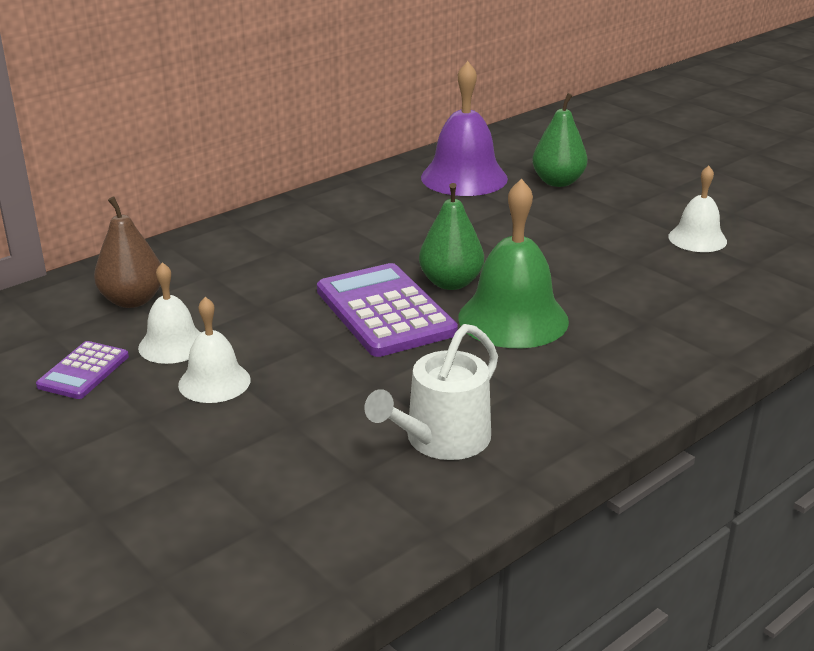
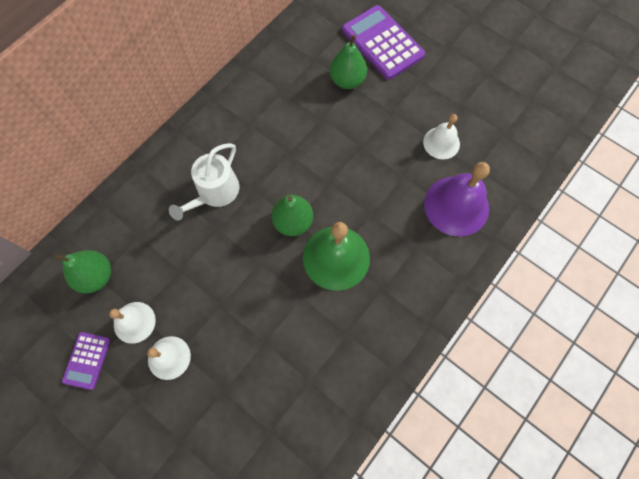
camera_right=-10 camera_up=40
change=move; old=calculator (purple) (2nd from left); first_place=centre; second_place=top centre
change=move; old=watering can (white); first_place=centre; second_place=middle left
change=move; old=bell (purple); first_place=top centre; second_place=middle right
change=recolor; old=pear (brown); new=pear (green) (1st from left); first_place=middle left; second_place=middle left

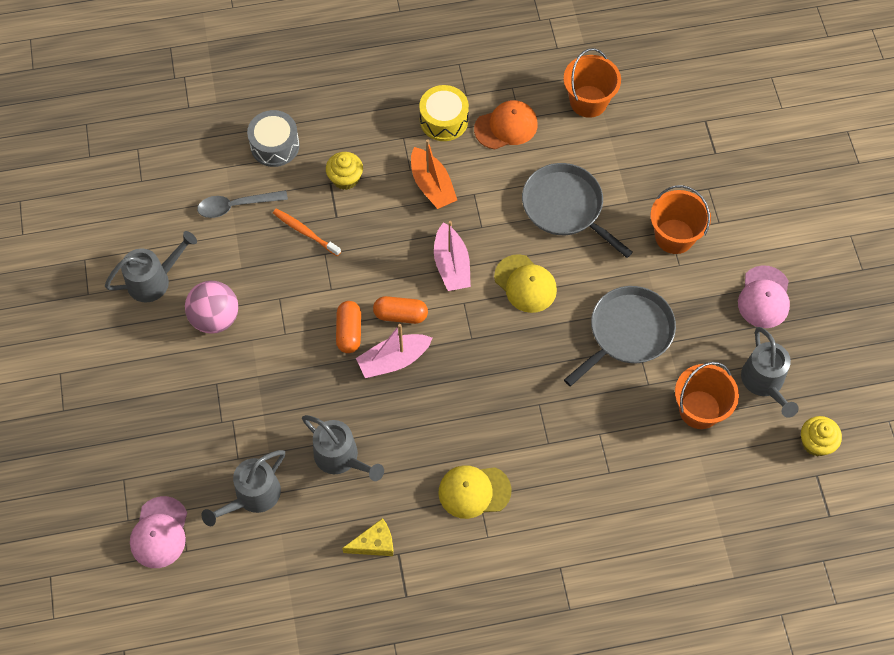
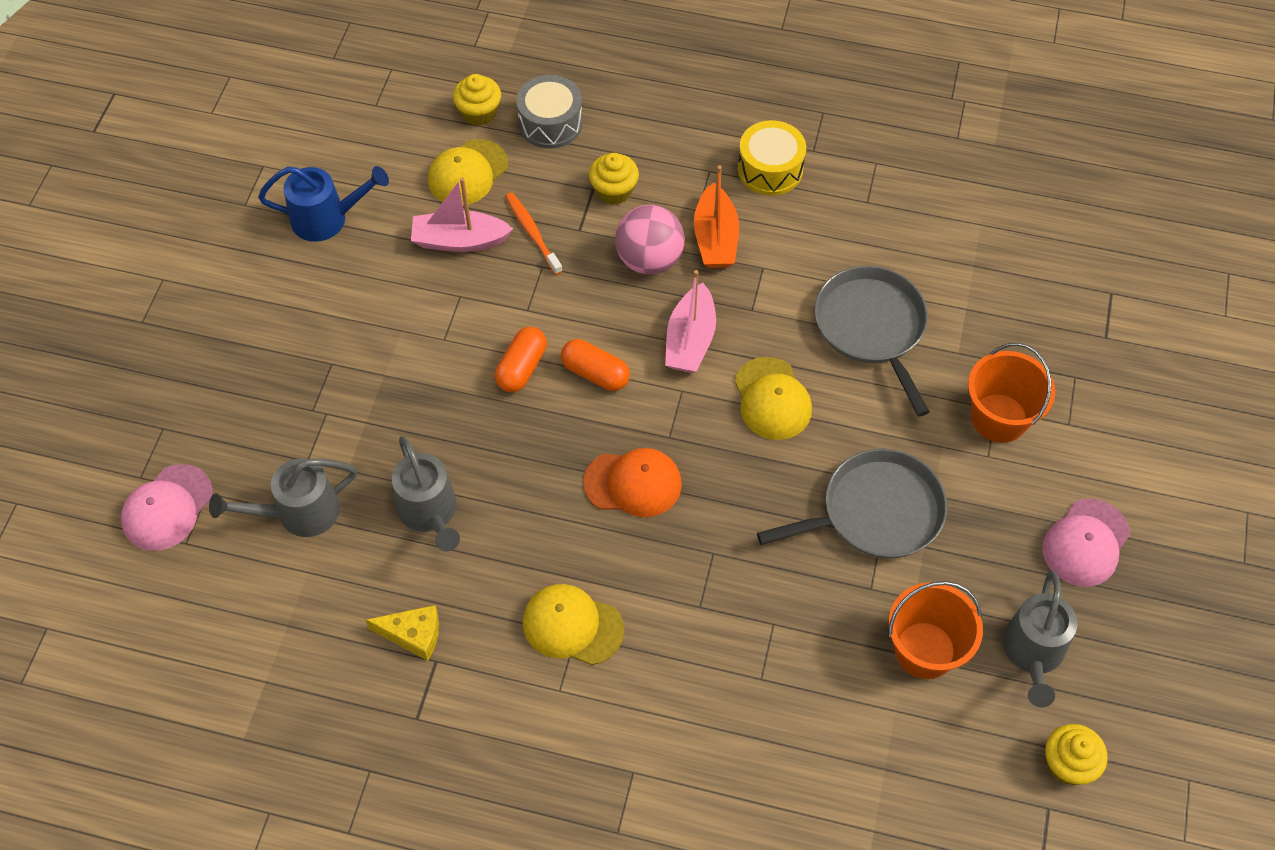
camera_right=25 camera_up=-5
change=delete; old=bucket (orange) (1st from left); first_place=top centre
change=insert; new=cupcake (yellow) (1st from left); second_place=top centre
change=move; old=ball (pink); first_place=middle left; second_place=top centre
change=move; old=boat (pink) (1st from left); first_place=centre; second_place=top centre
change=move; old=cap (orange); first_place=top centre; second_place=centre
change=replace; old=spoon (grey); new=cap (yellow) (1st from left); first_place=top left; second_place=top centre
change=recolor; old=watering can (grey) (1st from left); new=watering can (blue); first_place=middle left; second_place=top left

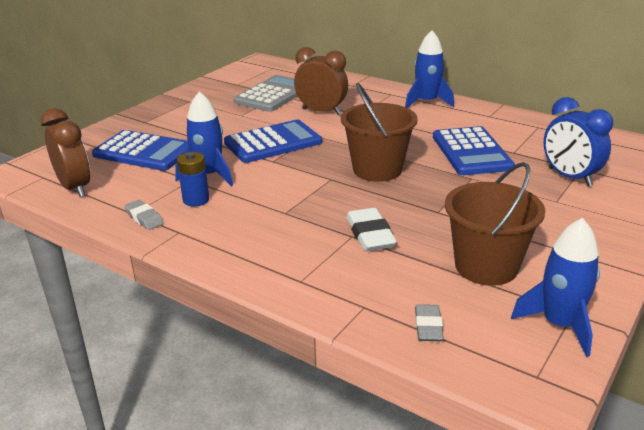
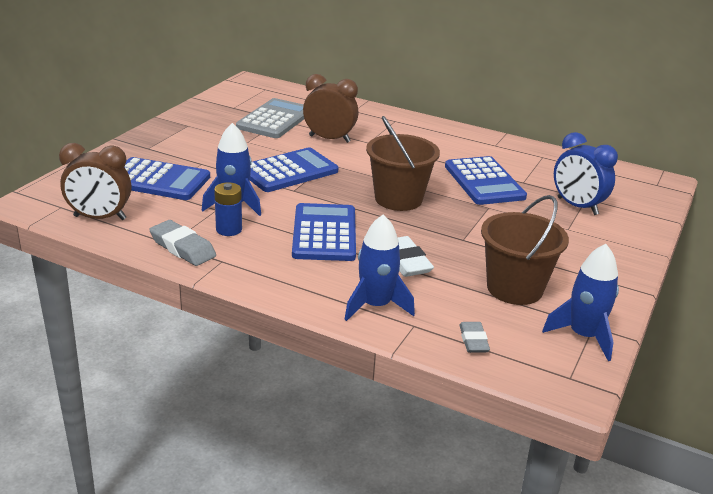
camera_right=-10 camera_up=0
change=insert; new=calculator (blue) (3rd from left); second_place=centre
change=move; old=rocket (blue) (2nd from left); first_place=top centre; second_place=centre
change=rotate; old=clock (brown) (1st from left); first_place=middle left; second_place=middle left; degrees=135
change=resize; old=eraser (grey) (1st from left); first_place=middle left; second_place=middle left; factor=1.55

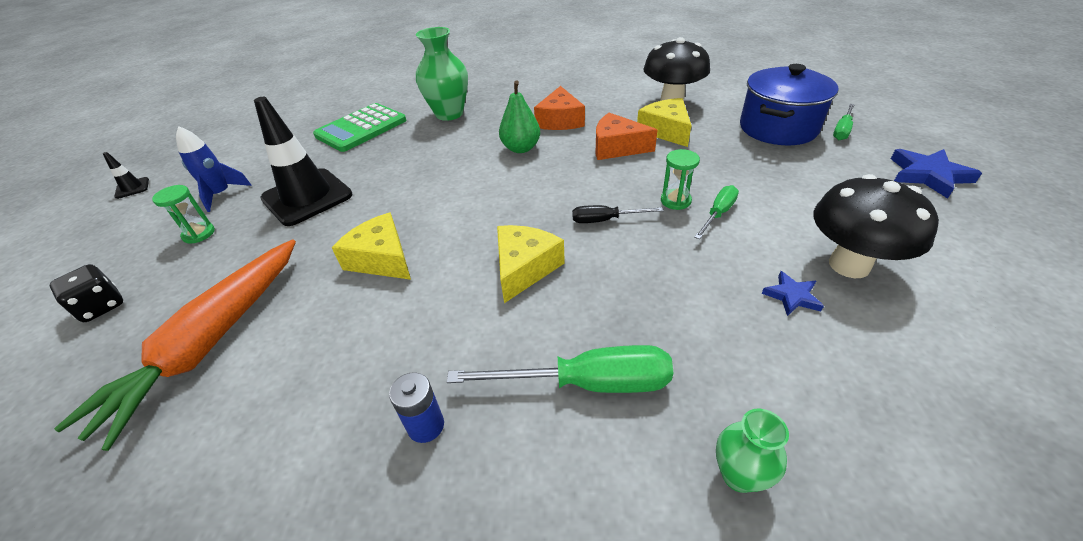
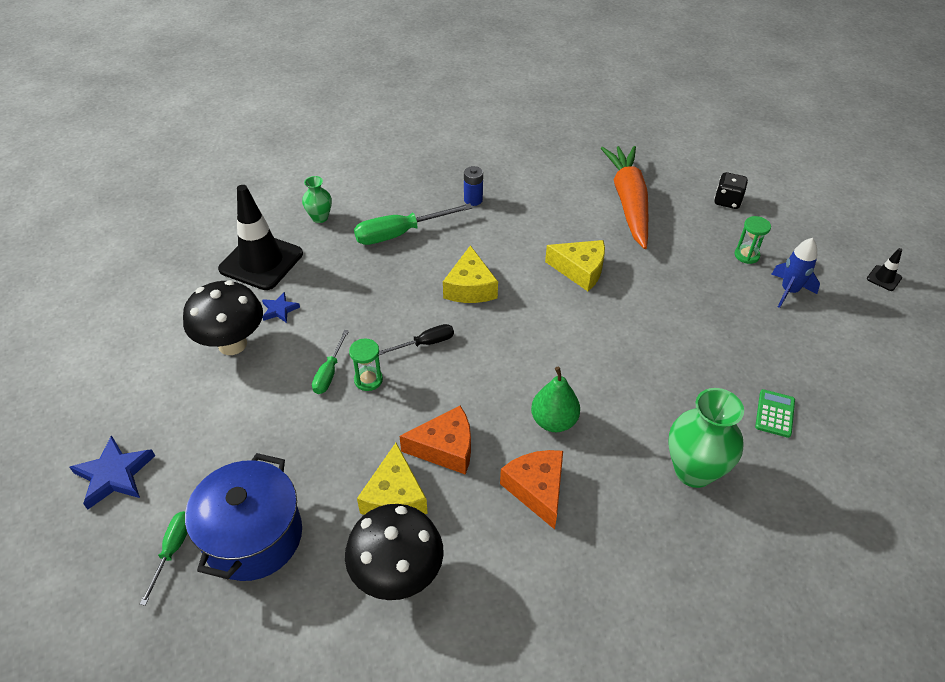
camera_right=155 camera_up=5
change=move; old=traffic cone (black) (2nd from left in the first image); new=traffic cone (black) (1st from left); first_place=top left; second_place=middle left
change=rotate; old=cheese (yellow) (3rd from left in the first image); first_place=top centre; second_place=bottom centre; degrees=45
change=resize; old=calculator (green); first_place=top left; second_place=middle right; factor=0.5

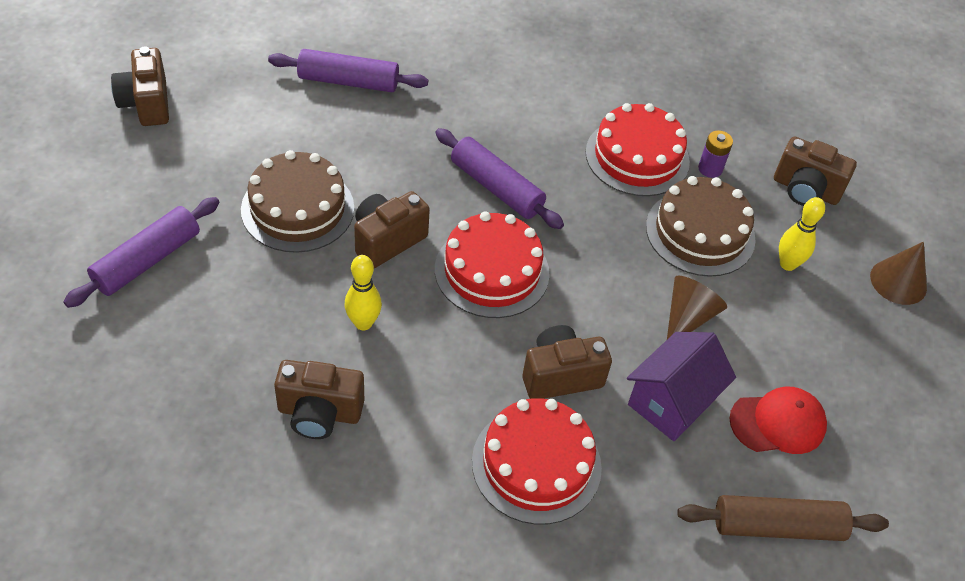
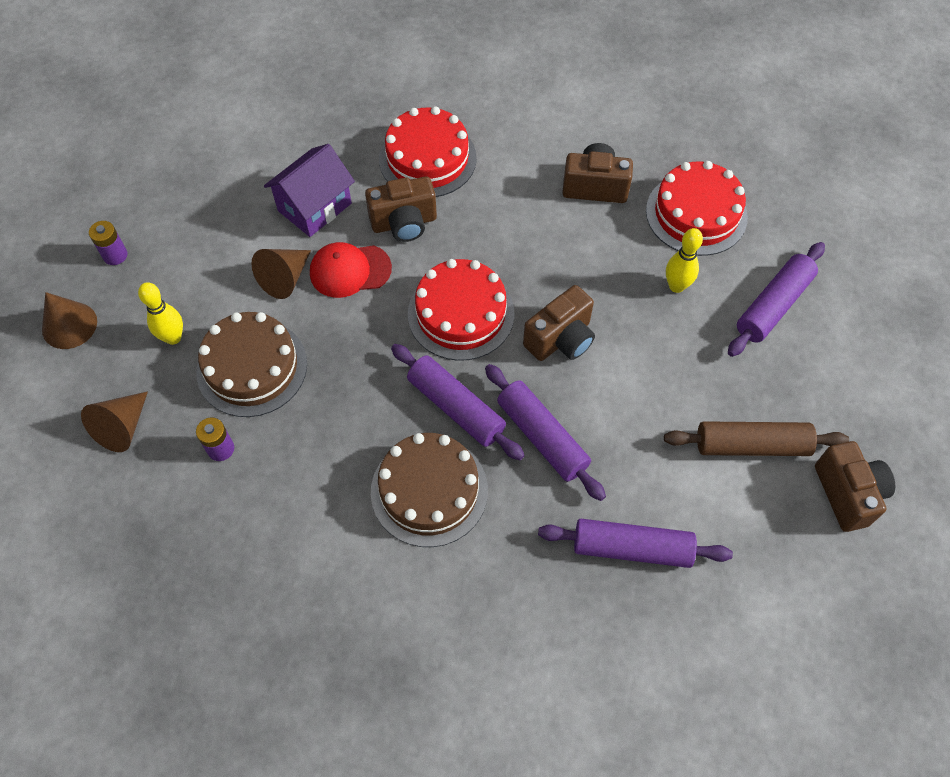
camera_right=-175 camera_up=10
change=insert; new=battery (purple) (1st from left); second_place=top left
change=insert; new=rolling pin (purple) (2nd from left); second_place=centre
change=move; old=cake (brown) (1st from left in the first image); new=cake (brown) (2nd from left); first_place=middle left; second_place=centre
change=move; old=bowling pin (yellow) (1st from left in the first image); new=bowling pin (yellow) (2nd from left); first_place=centre; second_place=middle right
change=move; old=cake (red) (3rd from left); first_place=top centre; second_place=top right
change=move; old=rolling pin (brown); first_place=bottom right; second_place=middle right
change=move; old=cap (red); first_place=bottom right; second_place=centre
change=replace; old=camera (brown) (5th from left); new=cone (brown) (2nd from left); first_place=top right; second_place=middle left

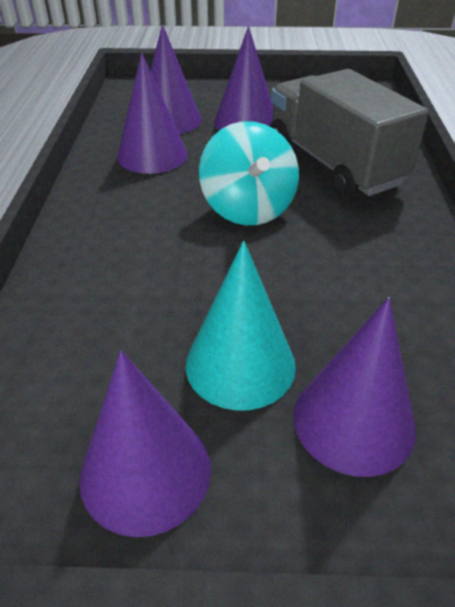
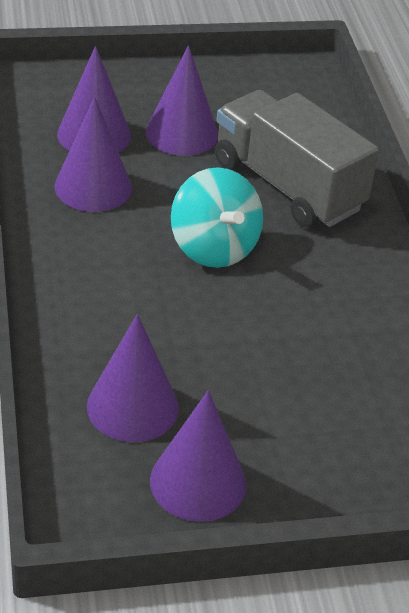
camera_right=-15 camera_up=0
change=delete; old=cone (turquoise); first_place=centre
change=move; old=cone (purple) (5th from left in the first image); new=cone (purple) (3rd from left); first_place=middle right; second_place=middle left

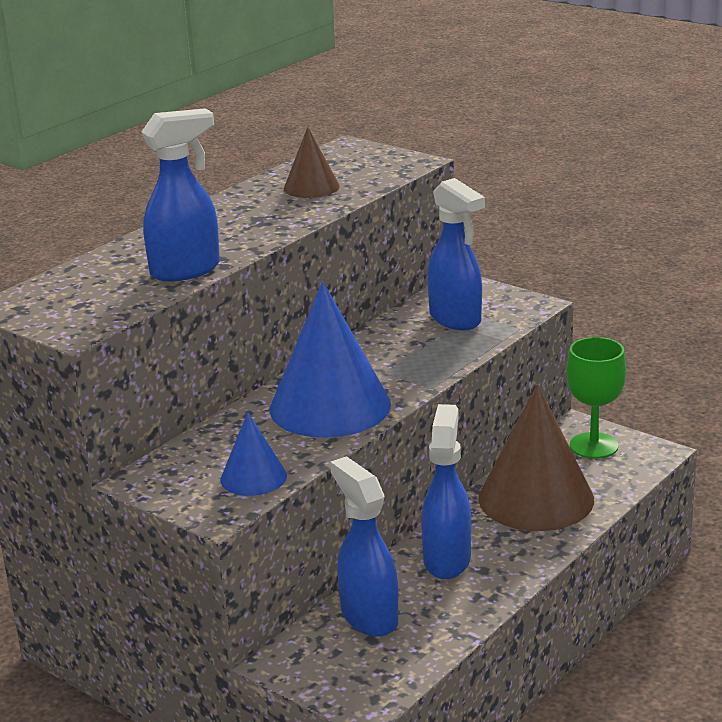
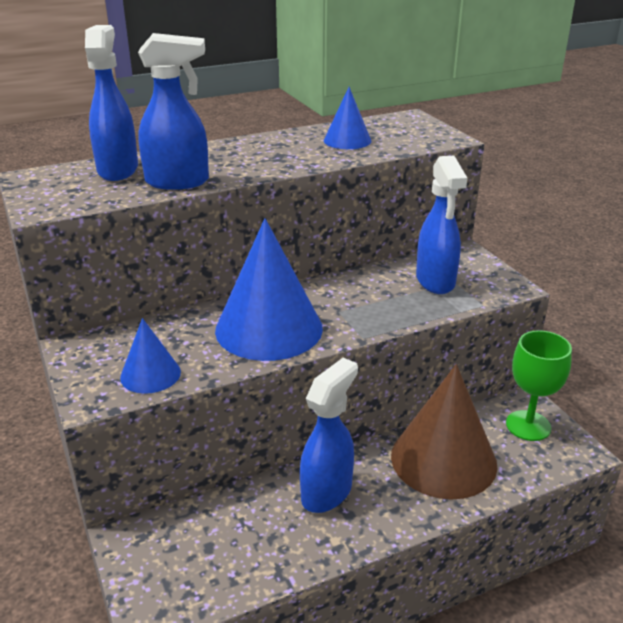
camera_right=25 camera_up=5
change=move; old=spray bottle (blue) (2nd from left in the first image); new=spray bottle (blue) (1st from left); first_place=bottom centre; second_place=top left
change=recolor; old=cone (brown) (1st from left); new=cone (blue) (3rd from left); first_place=top centre; second_place=top centre

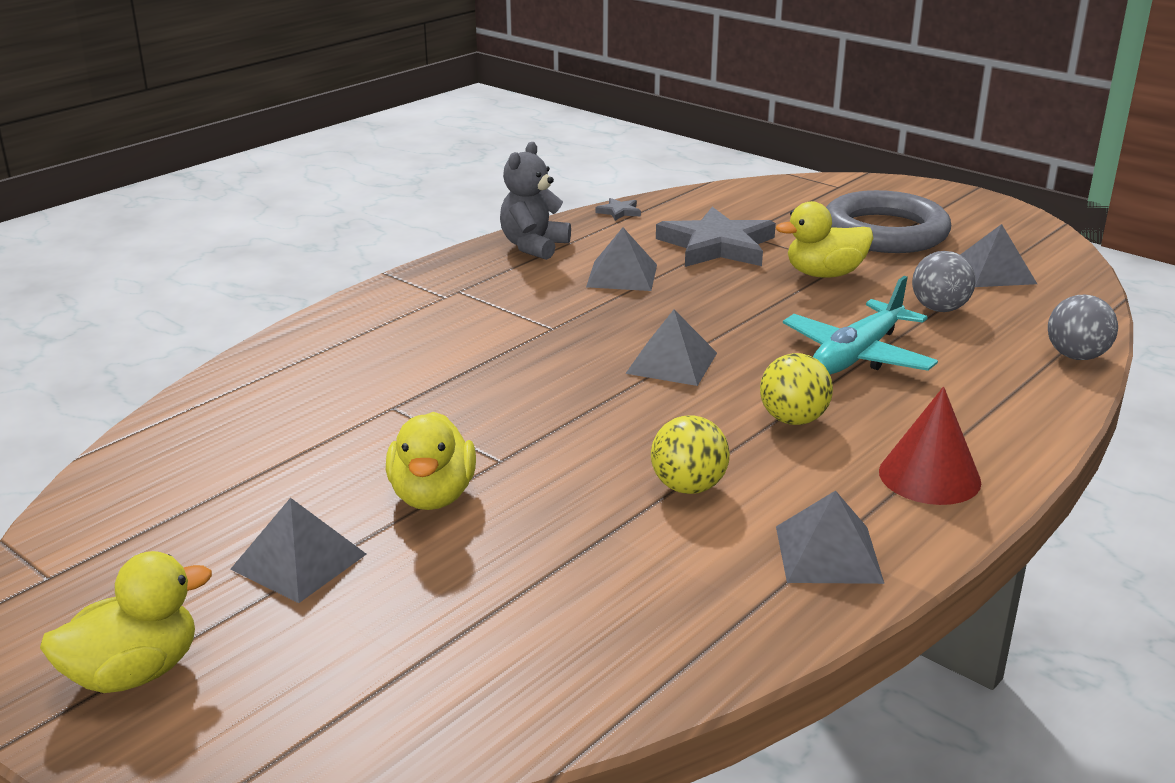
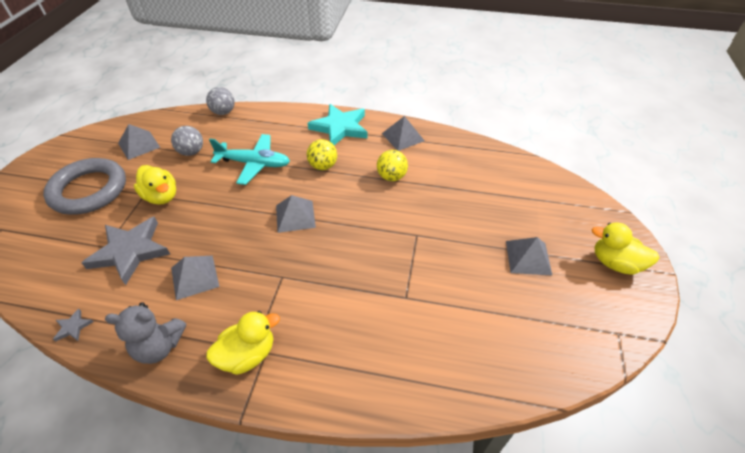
camera_right=-120 camera_up=20
change=move; old=duck (yellow) (2nd from left); first_place=centre; second_place=bottom left
change=replace; old=cone (red); new=star (turquoise); first_place=middle right; second_place=top centre

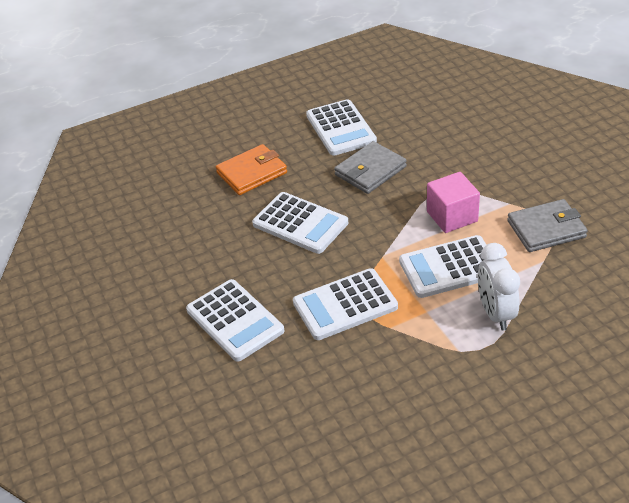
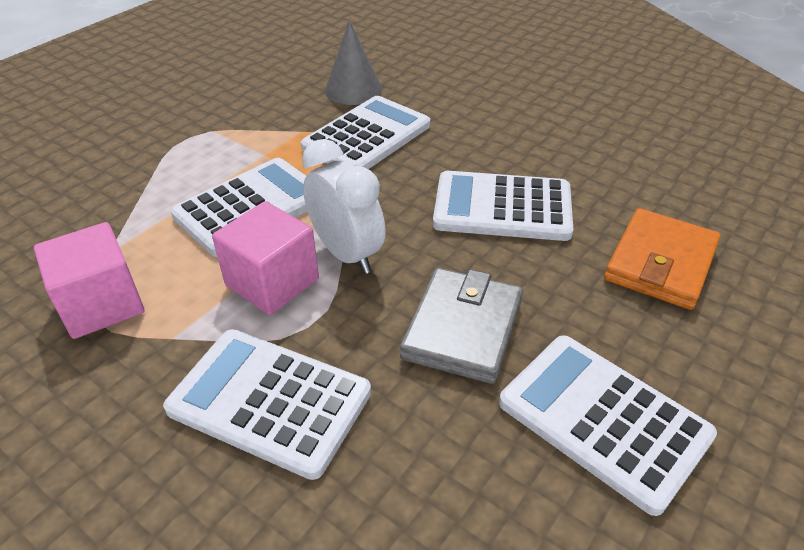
camera_right=150 camera_up=0
change=insert; new=cone (grey); second_place=top centre
change=move; old=calculator (white) (1st from left in the first image); new=calculator (white) (2nd from left); first_place=centre; second_place=bottom left
change=move; old=clock (white); first_place=middle right; second_place=centre
change=replace; old=wallet (grey) (2nd from left); new=cube (pink) (1st from left); first_place=middle right; second_place=middle left

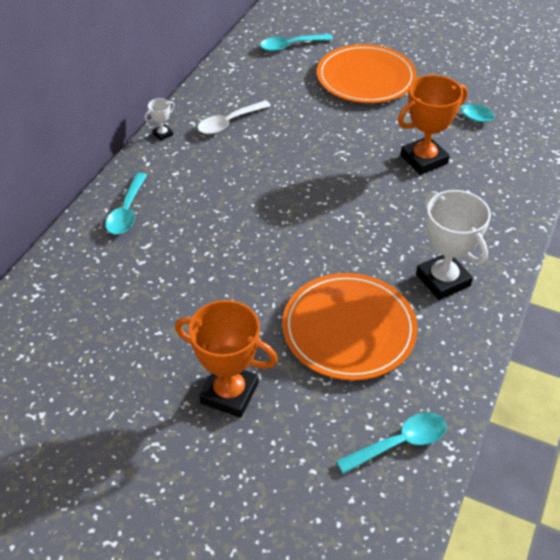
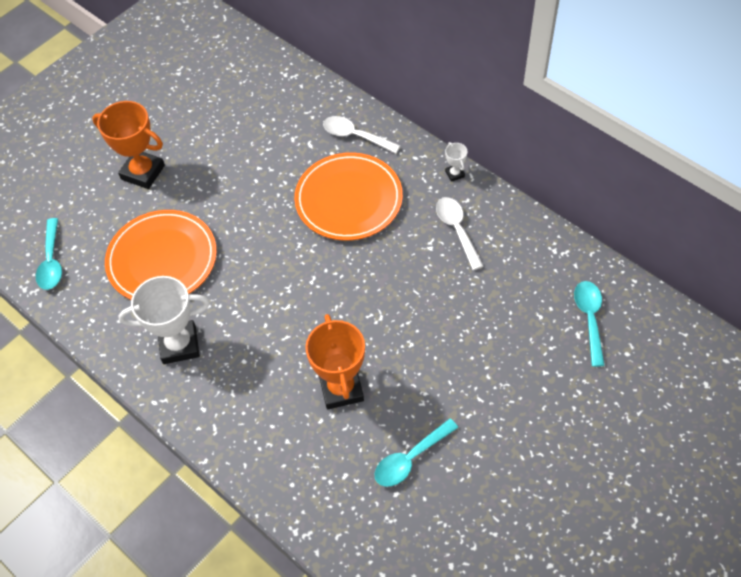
camera_right=110 camera_up=10
change=move; old=plate (orange) (2nd from left); first_place=top centre; second_place=centre
change=recolor; old=spoon (turquoise) (1st from left); new=spoon (white) (1st from left); first_place=middle left; second_place=top centre
change=rotate; old=trophy (orange) (1st from left); first_place=centre; second_place=top left; degrees=75

